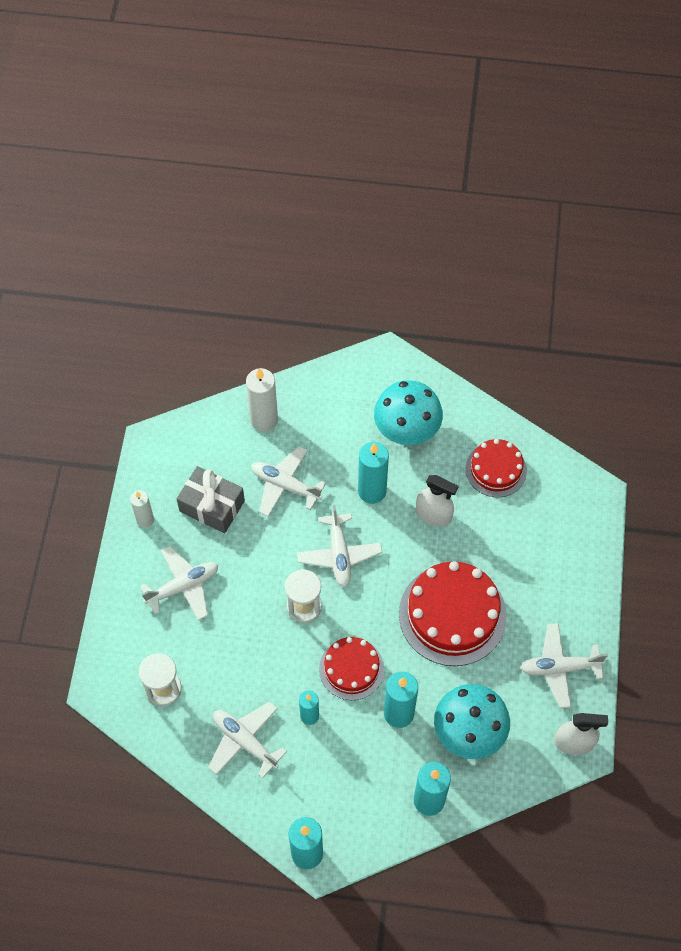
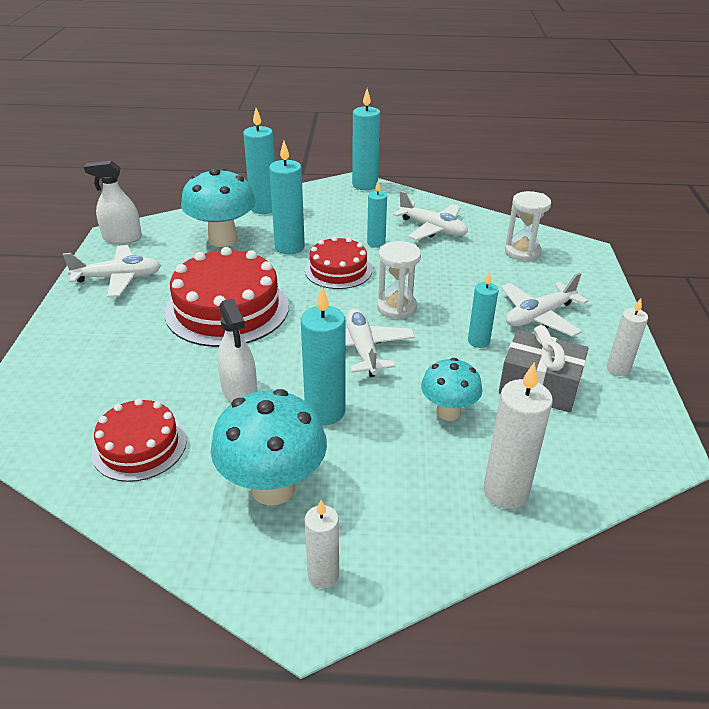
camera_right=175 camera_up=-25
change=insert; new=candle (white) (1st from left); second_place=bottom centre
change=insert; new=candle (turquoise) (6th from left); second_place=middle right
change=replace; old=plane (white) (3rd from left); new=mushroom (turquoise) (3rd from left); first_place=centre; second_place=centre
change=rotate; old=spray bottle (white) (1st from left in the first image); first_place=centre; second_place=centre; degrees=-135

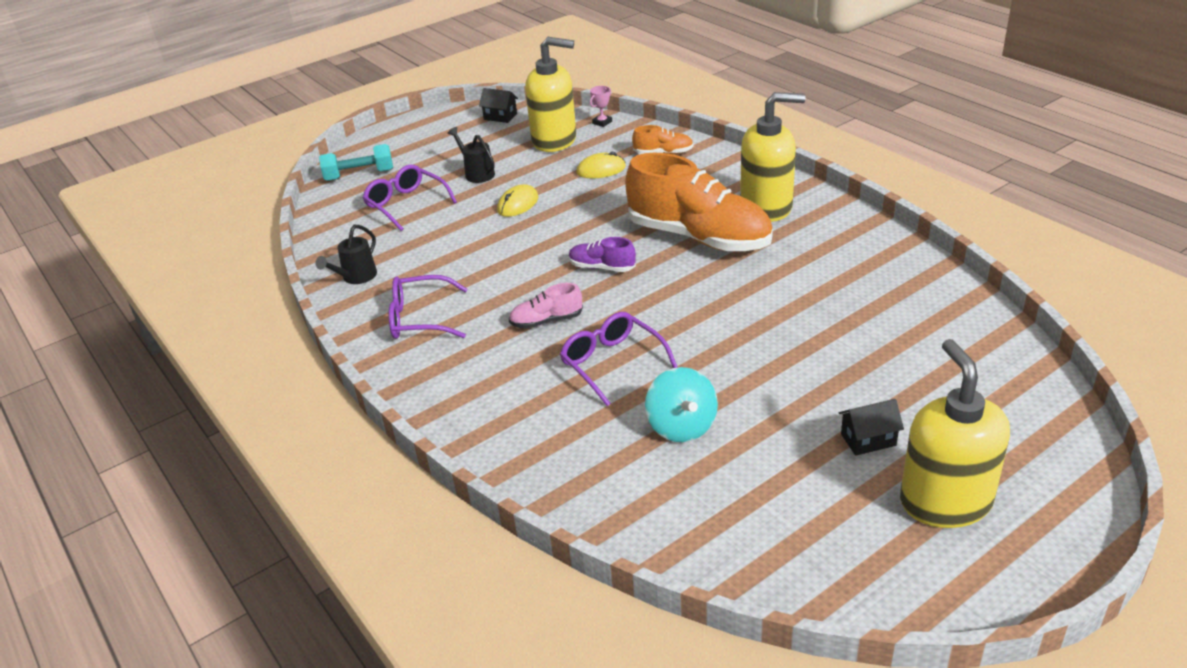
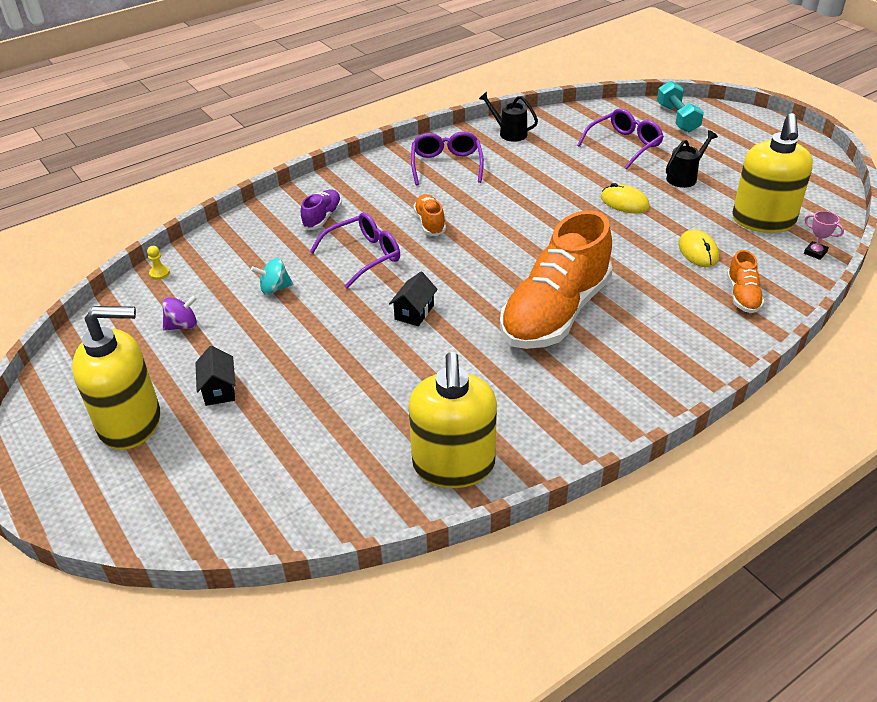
camera_right=90 camera_up=5
change=insert; new=pawn (yellow); second_place=middle left
change=insert; new=spinning top (purple); second_place=middle left
change=move; old=house (black) (1st from left in the first image); new=house (black) (2nd from left); first_place=top centre; second_place=centre
change=move; old=shoe (purple); first_place=centre; second_place=top centre
change=move; old=soap dispenser (yellow) (2nd from left); first_place=top centre; second_place=centre
change=recolor; old=shoe (pink); new=shoe (orange) (1st from left); first_place=centre; second_place=top centre
change=resize; old=spinning top (turquoise); first_place=centre; second_place=middle left; factor=0.65

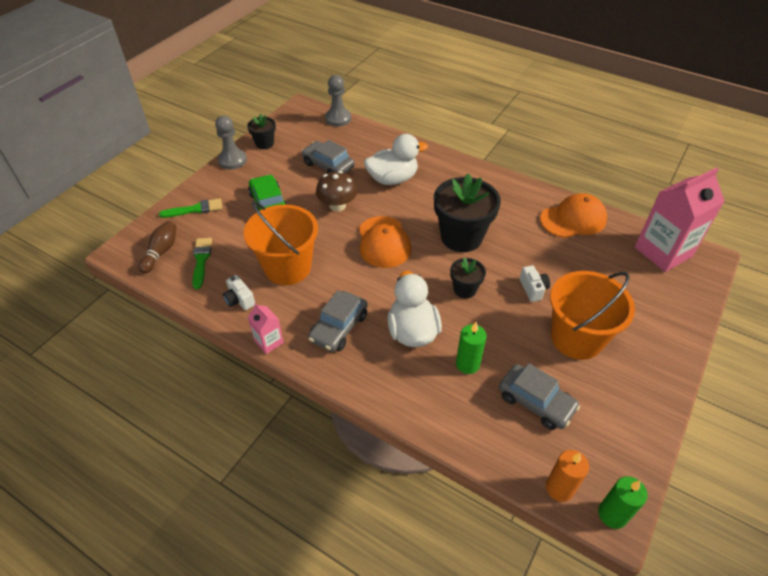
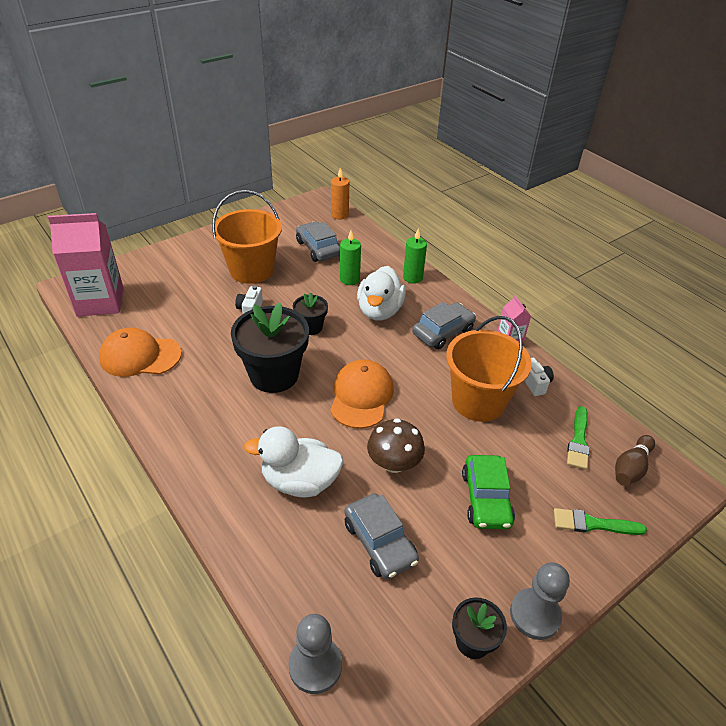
camera_right=-160 camera_up=-5
change=move; old=candle (green) (2nd from left); first_place=bottom right; second_place=centre

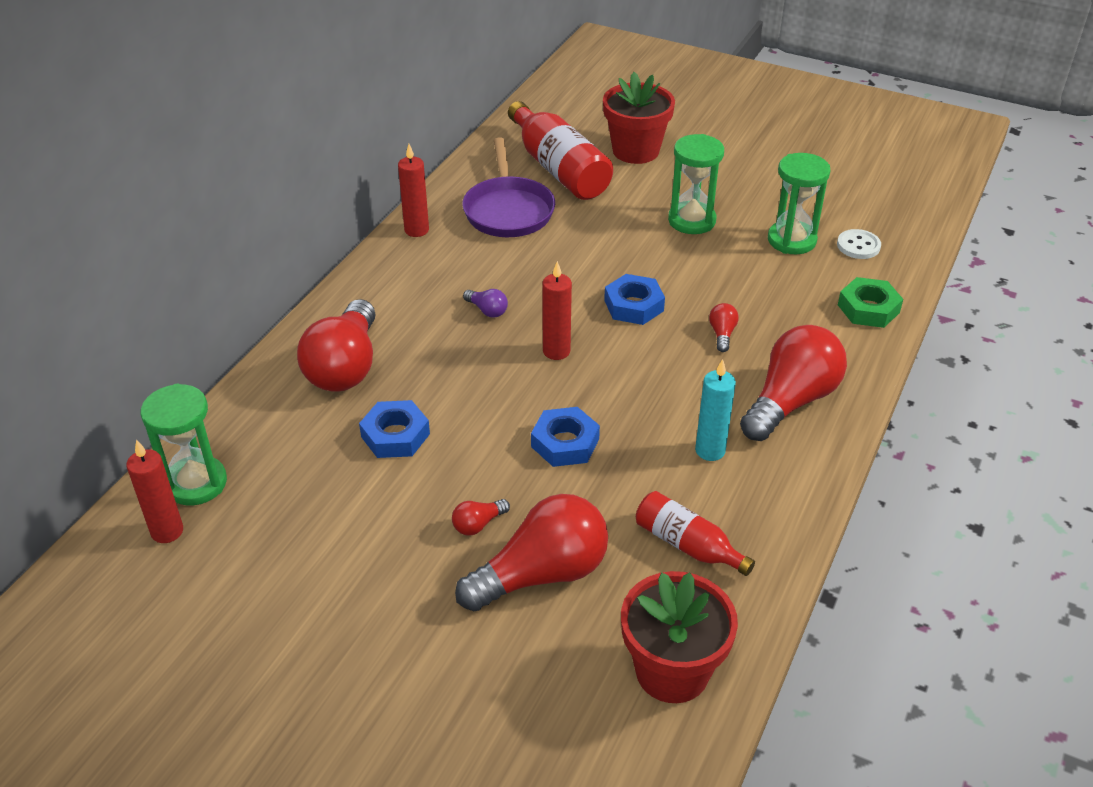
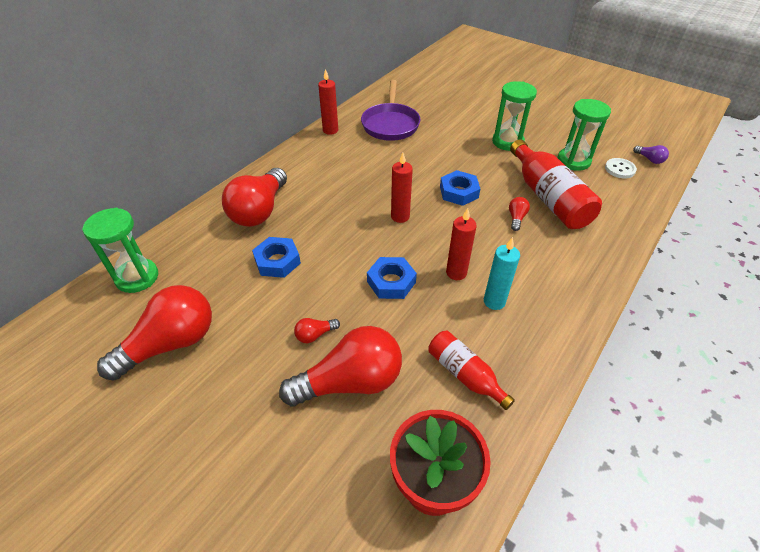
camera_right=10 camera_up=5
change=delete; old=flower pot (red) (1st from left); first_place=top centre
change=delete; old=nut (green); first_place=middle right
change=move; old=candle (red) (1st from left in the first image); new=candle (red) (3rd from left); first_place=middle left; second_place=centre
change=move; old=light bulb (purple); first_place=centre; second_place=top right
change=move; old=bottle (red) (1st from left in the first image); new=bottle (red) (2nd from left); first_place=top centre; second_place=middle right
change=move; old=light bulb (red) (5th from left in the first image); new=light bulb (red) (1st from left); first_place=middle right; second_place=middle left

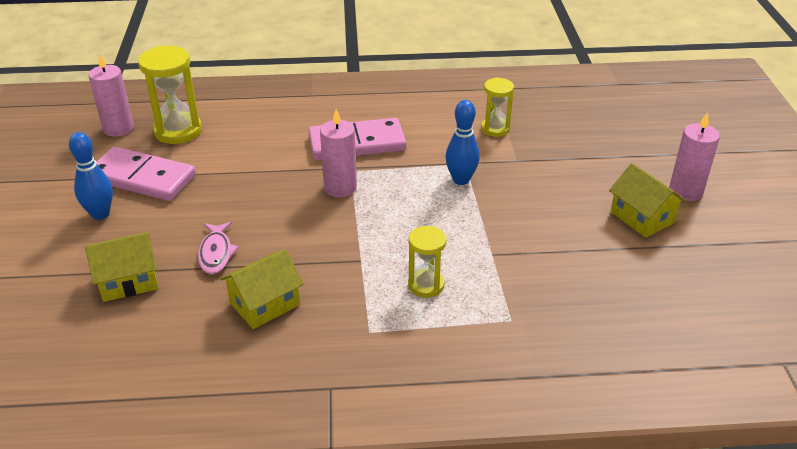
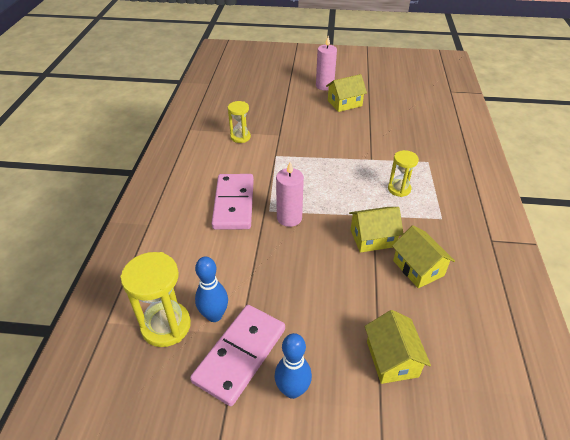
camera_right=-80 camera_up=5
change=delete; old=candle (pink) (1st from left); first_place=top left
change=delete; old=fish (pink); first_place=middle left
change=insert; new=house (yellow) (2nd from left); second_place=centre
change=move; old=bowling pin (blue) (2nd from left in the first image); new=bowling pin (blue) (1st from left); first_place=top centre; second_place=centre

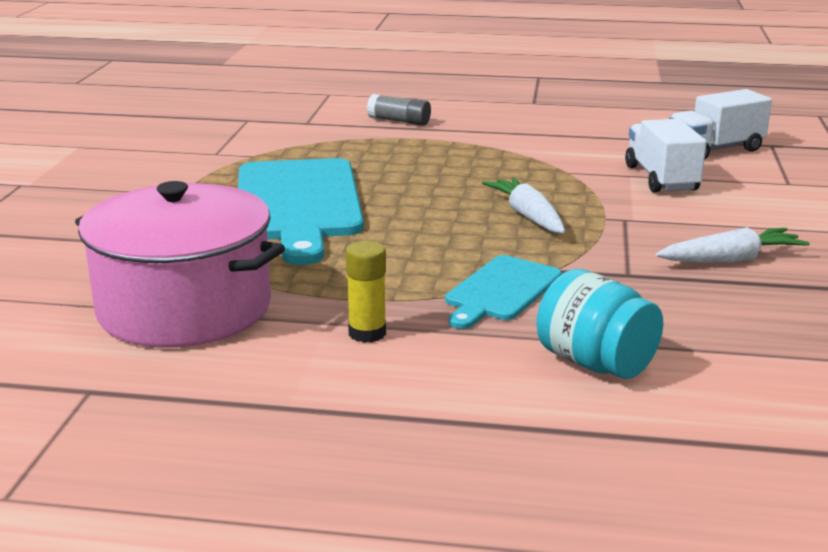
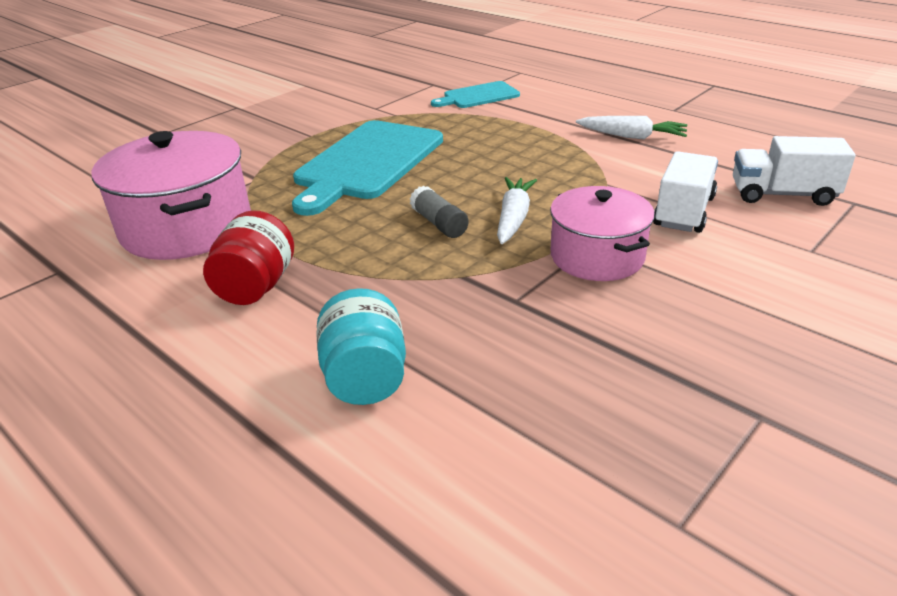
camera_right=35 camera_up=10
change=insert; new=pot (pink) (2nd from left); second_place=middle right
change=move; old=glue stick (grey); first_place=top centre; second_place=centre
change=move; old=cutting board (turquoise) (2nd from left); first_place=centre; second_place=top centre
change=move; old=carrot (white) (2nd from left); first_place=middle right; second_place=top right
change=replace; old=glue stick (yellow); new=jar (red); first_place=centre; second_place=middle left

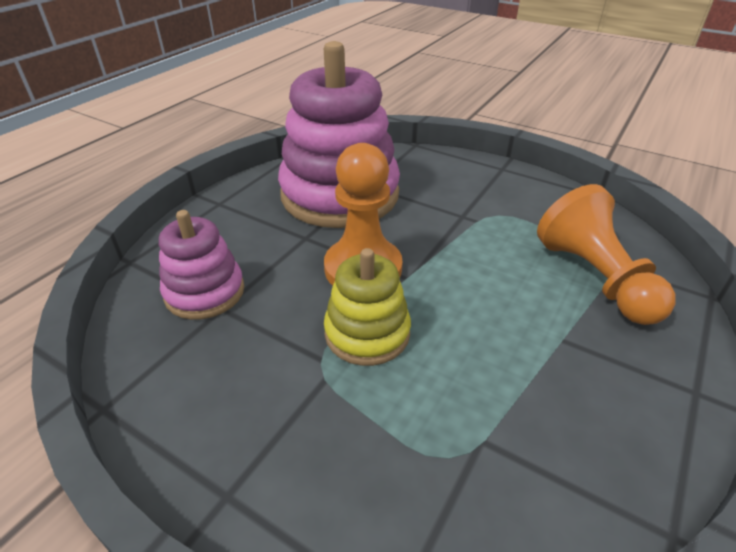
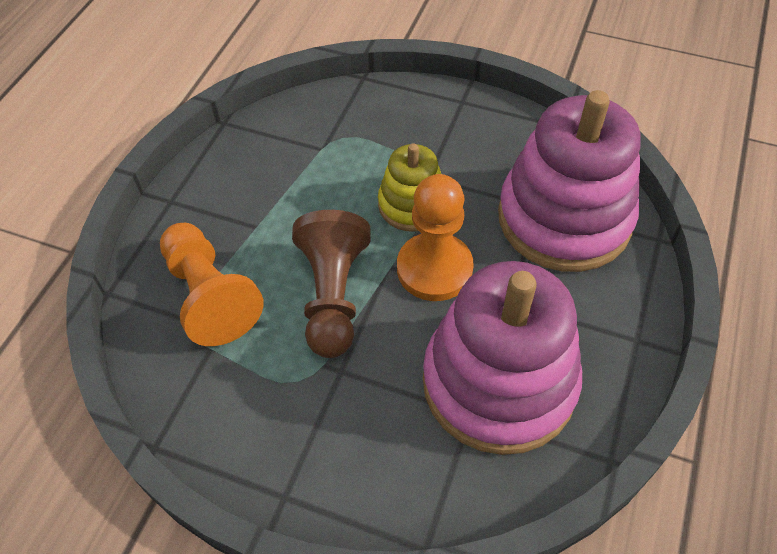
camera_right=170 camera_up=15
change=insert; new=pawn (brown); second_place=centre
change=resize; old=stacking toy (pink) (1st from left in the first image); first_place=middle left; second_place=top right; factor=1.9

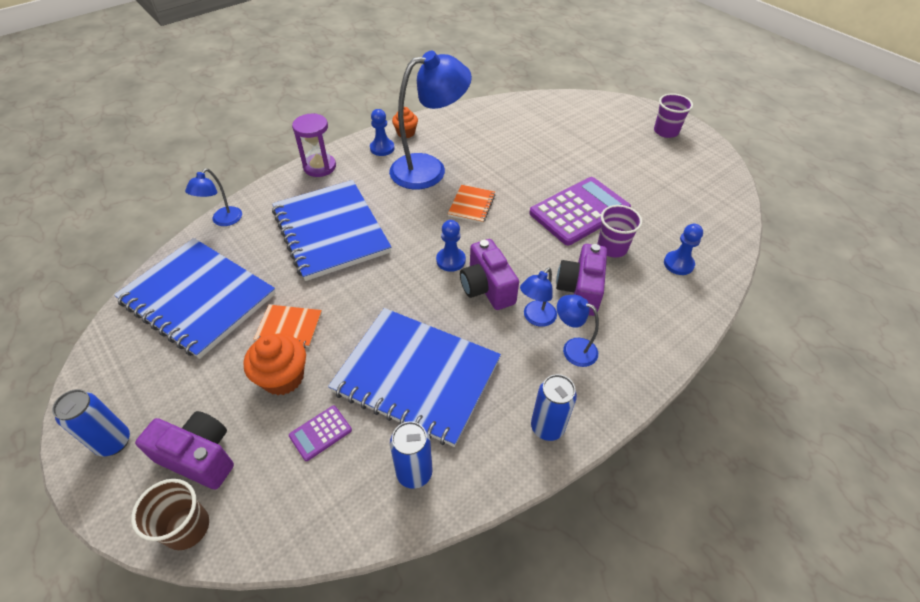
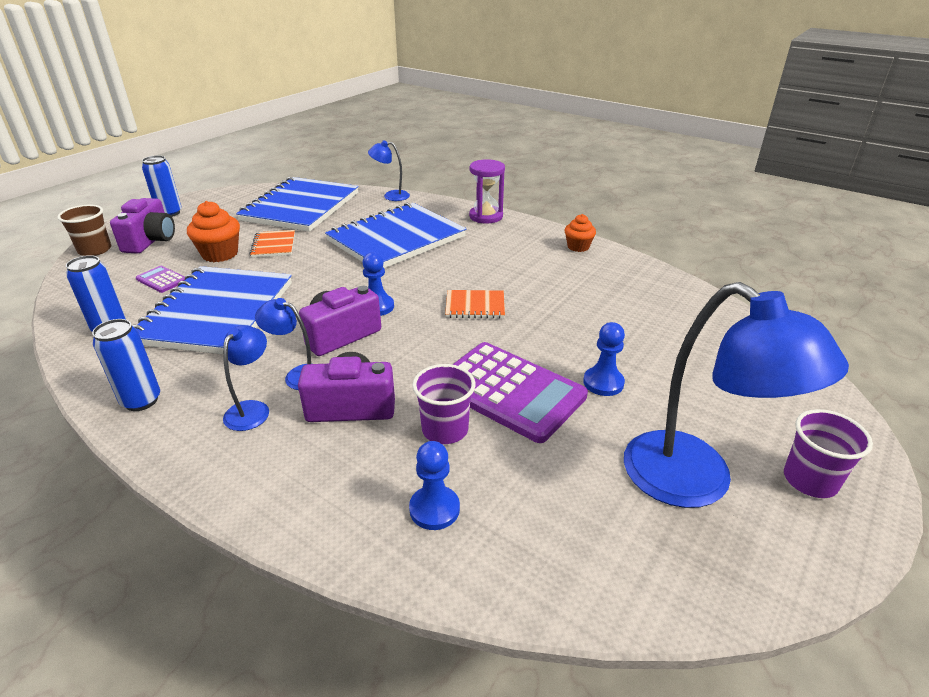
camera_right=75 camera_up=-15
change=move; old=pawn (blue) (1st from left in the first image); new=pawn (blue) (3rd from left); first_place=top centre; second_place=centre
change=move; old=lamp (blue) (2nd from left in the first image); new=lamp (blue) (4th from left); first_place=top centre; second_place=middle right

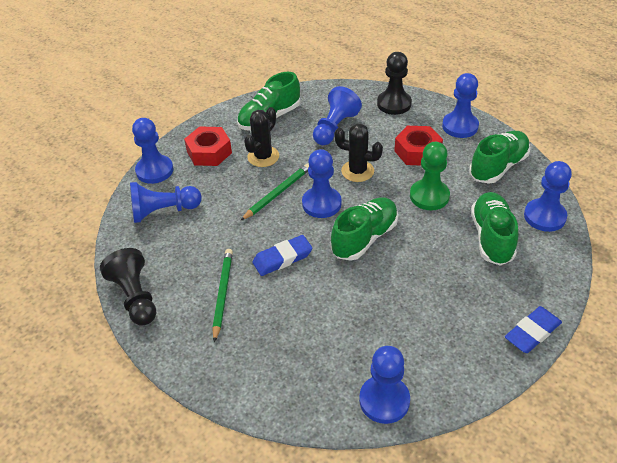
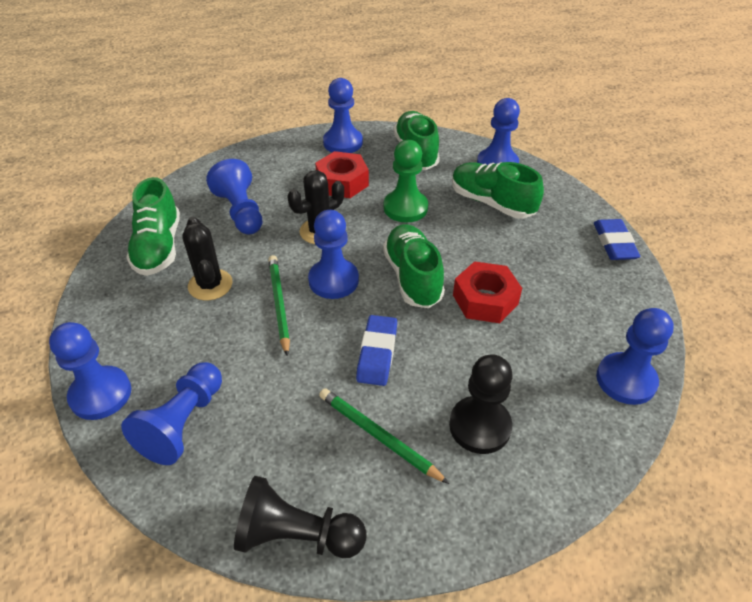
camera_right=-55 camera_up=0
change=move; old=nut (red) (1st from left in the first image); new=nut (red) (2nd from left); first_place=top centre; second_place=centre
change=move; old=pawn (black) (2nd from left); first_place=top centre; second_place=bottom centre

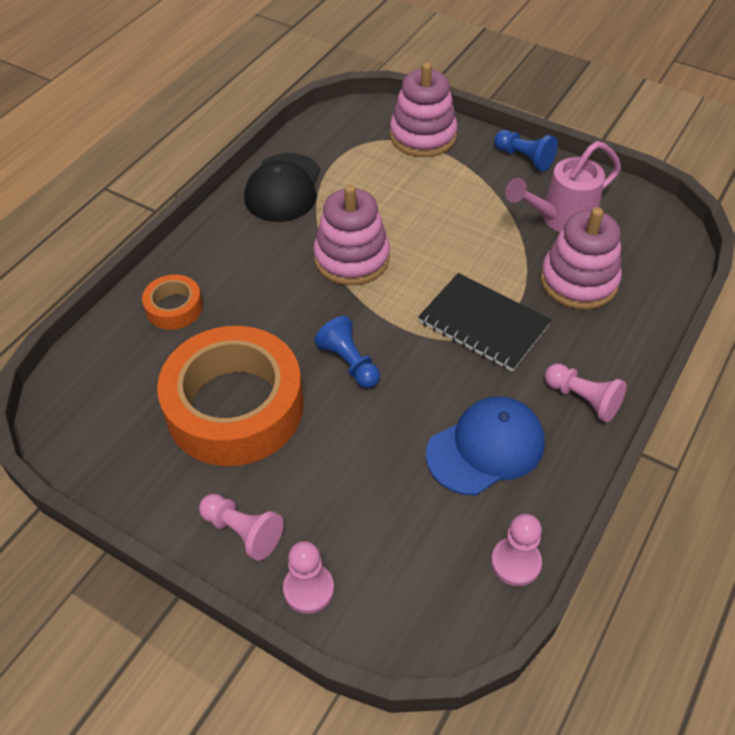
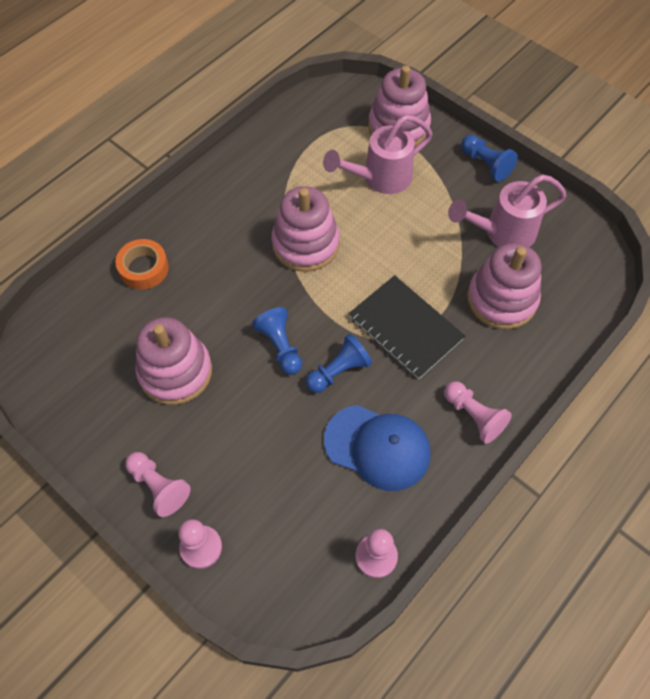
camera_right=10 camera_up=10
change=delete; old=cap (black); first_place=top centre
change=insert; new=pawn (blue) (2nd from left); second_place=centre
change=insert; new=watering can (pink) (1st from left); second_place=top centre
change=replace; old=tape (orange) (2nd from left); new=stacking toy (pink) (1st from left); first_place=middle left; second_place=middle left
change=rotate; old=cap (blue); first_place=centre; second_place=centre; degrees=45

